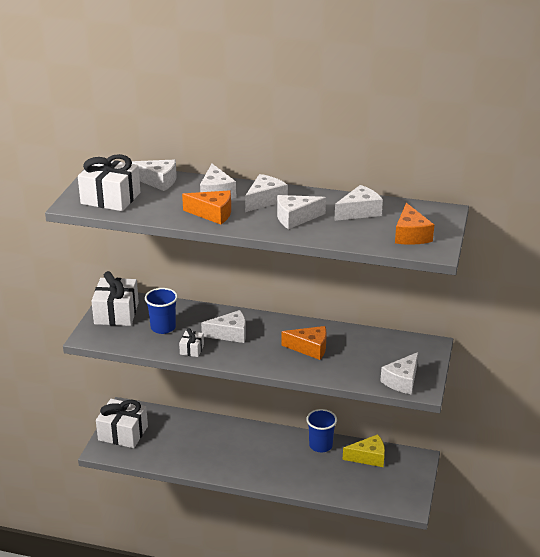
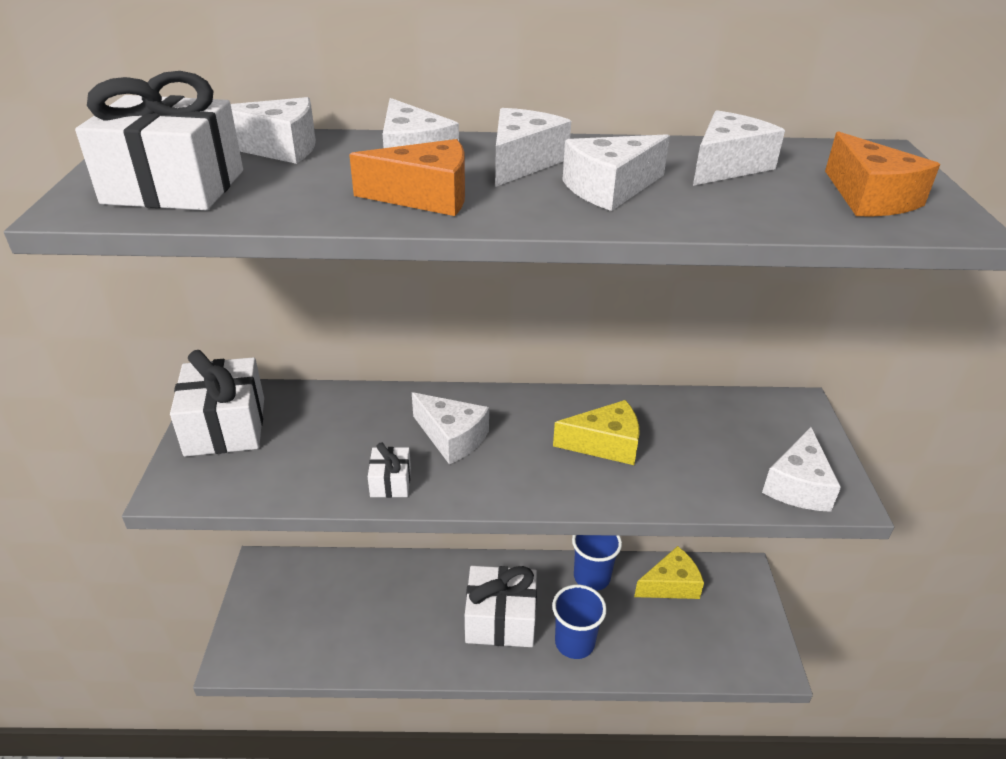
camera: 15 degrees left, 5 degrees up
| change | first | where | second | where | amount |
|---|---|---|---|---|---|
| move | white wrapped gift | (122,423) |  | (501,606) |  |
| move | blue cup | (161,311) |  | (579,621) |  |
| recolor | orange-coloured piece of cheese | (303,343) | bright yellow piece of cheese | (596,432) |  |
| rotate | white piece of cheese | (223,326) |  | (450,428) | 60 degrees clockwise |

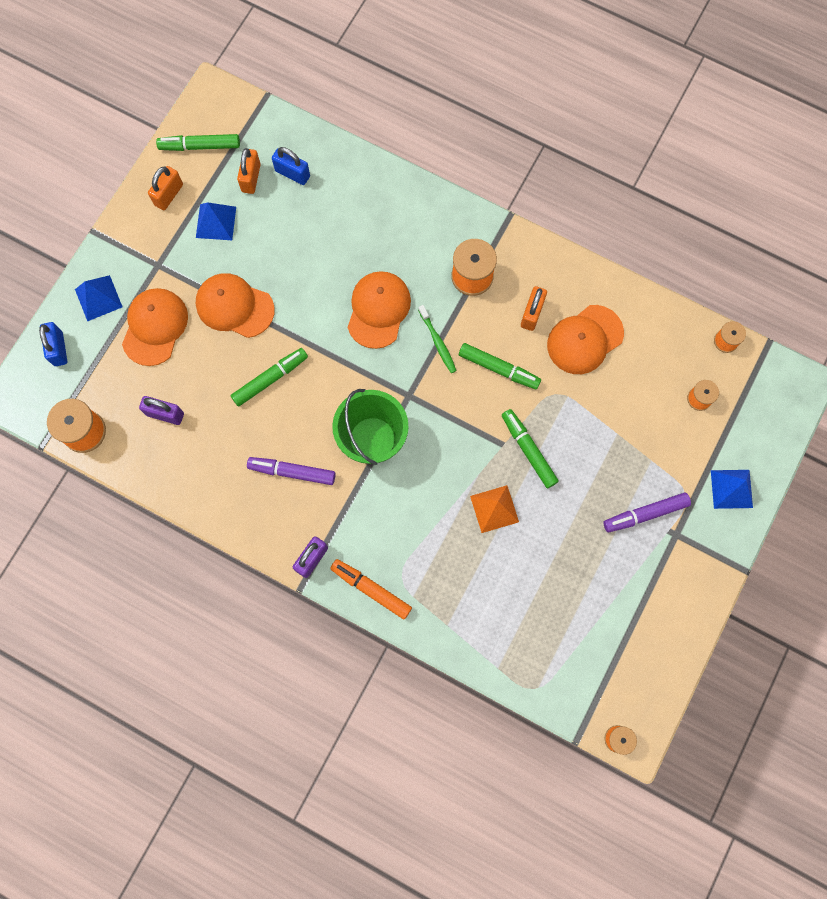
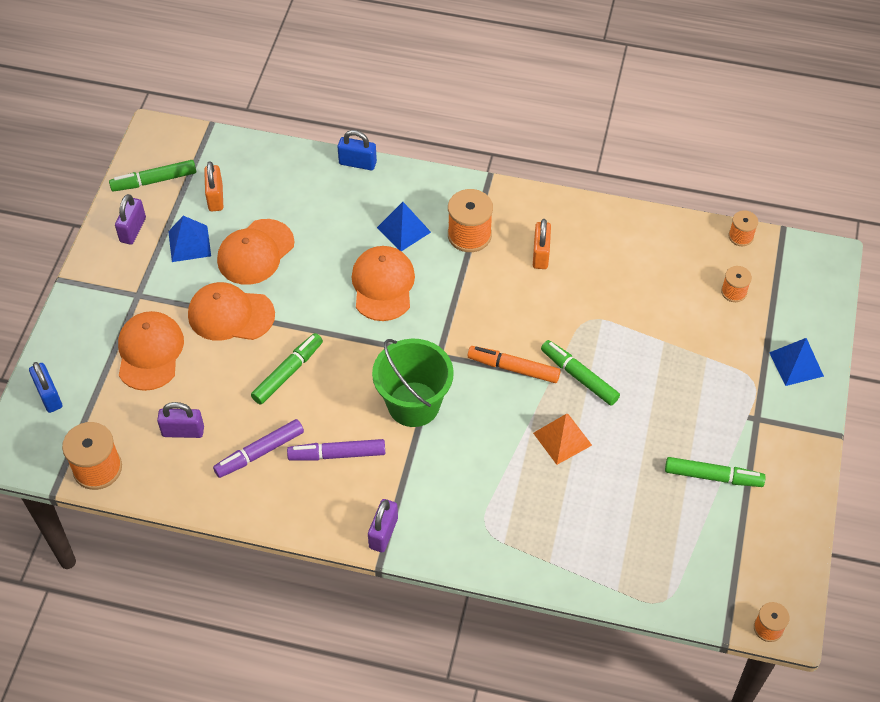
camera: 15 degrees left, 20 degrees down
| change | first | where | second | where | amount |
|---|---|---|---|---|---|
| delete | leaf-green toothbrush | (437,339) |  |  |  |
| move | blue solid pyramid | (98,298) |  | (404,226) |  |
| move | blue small lock | (291,166) |  | (357,150) |  |
| move | orange-coloured felt pen | (371,589) |  | (514,364) |  |
| move | leaf-green felt pen | (500,366) |  | (715,472) |  |
| move | orange-coloured baseball cap | (585,339) |  | (255,252) |  |
| move | purple felt pen | (647,512) |  | (258,448) |  |
| recolor | orange-coloured small lock | (165,188) | purple small lock | (130,219) |  |

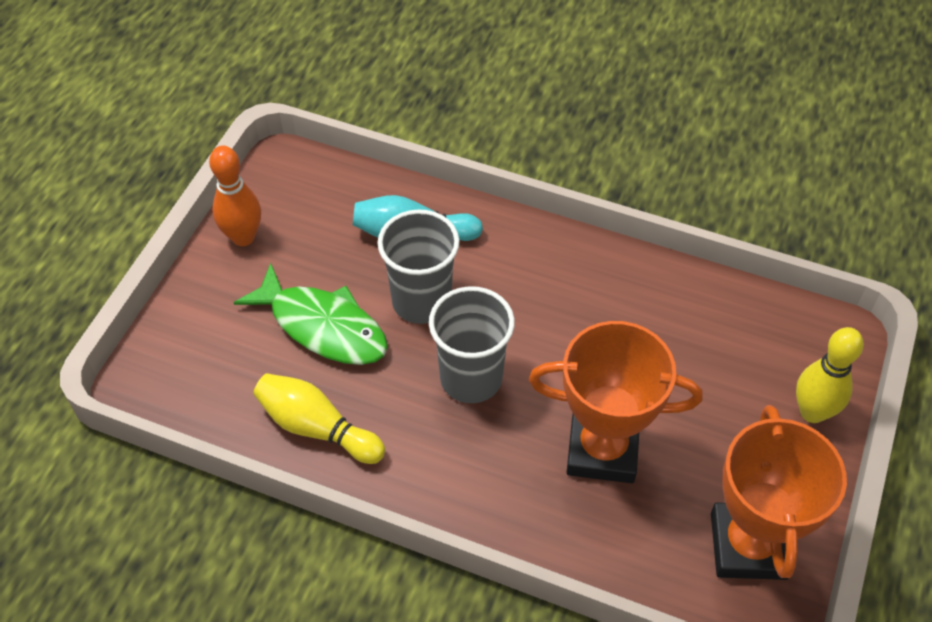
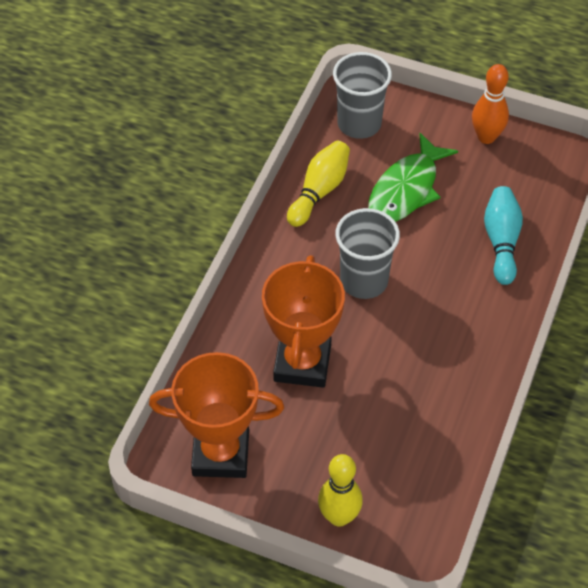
camera: 90 degrees right, 0 degrees up
| change | first | where | second | where | amount |
|---|---|---|---|---|---|
| move | ash-grey cup | (418,266) |  | (362,95) |  |

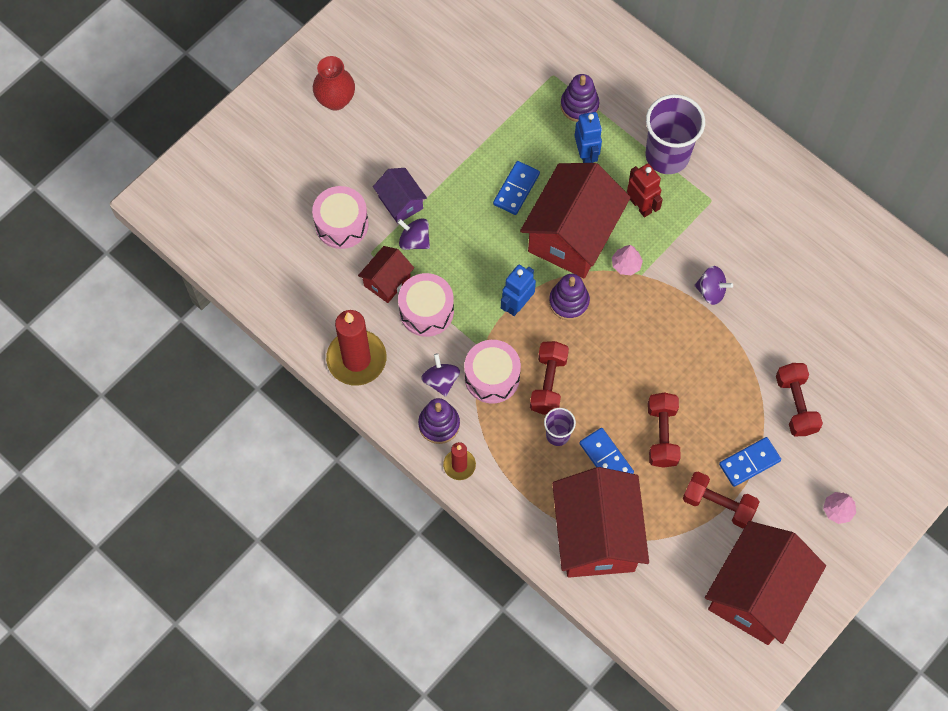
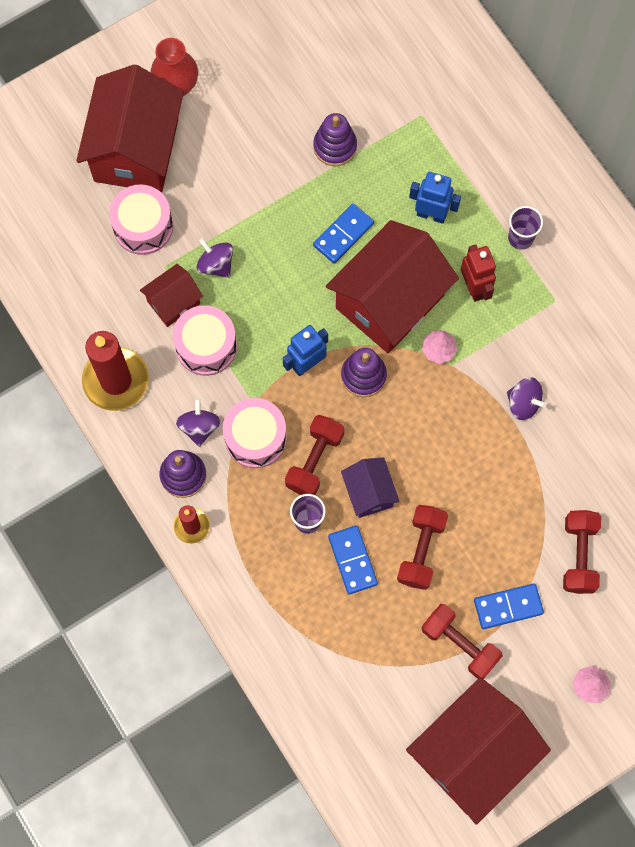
camera: 15 degrees right, 5 degrees up
| change | first | where | second | where | amount |
|---|---|---|---|---|---|
| move | purple cottage | (400,196) |  | (370,487) |  |
| move | crimson cottage | (600,522) |  | (130,128) |  |
| move | purple ring stacker | (580,98) |  | (335,139) |  |
| rotate | blue robot figure | (588,137) |  | (435,198) | 75 degrees counterclockwise |
| resize | purple cup | (675,134) |  | (525,228) | x0.51 |

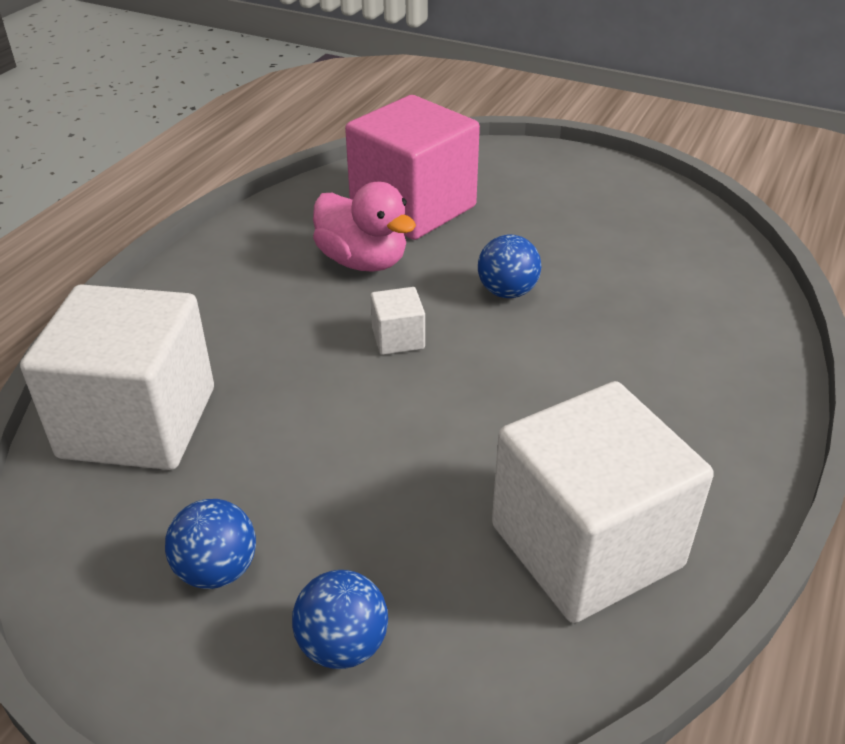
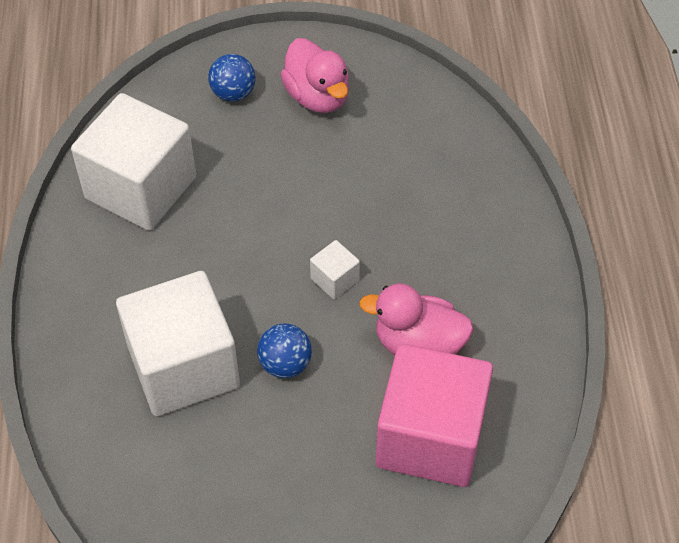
camera: 150 degrees right, 15 degrees up
| change | first | where | second | where | amount |
|---|---|---|---|---|---|
| move | white cube | (117,377) |  | (178,343) |  |
| replace | blue sphere | (210,544) | pink toy duck | (314,75) |  |

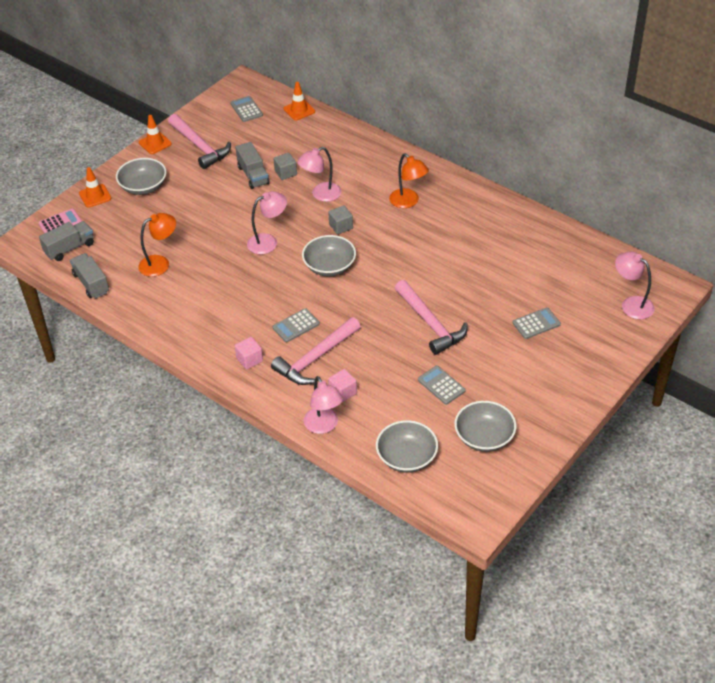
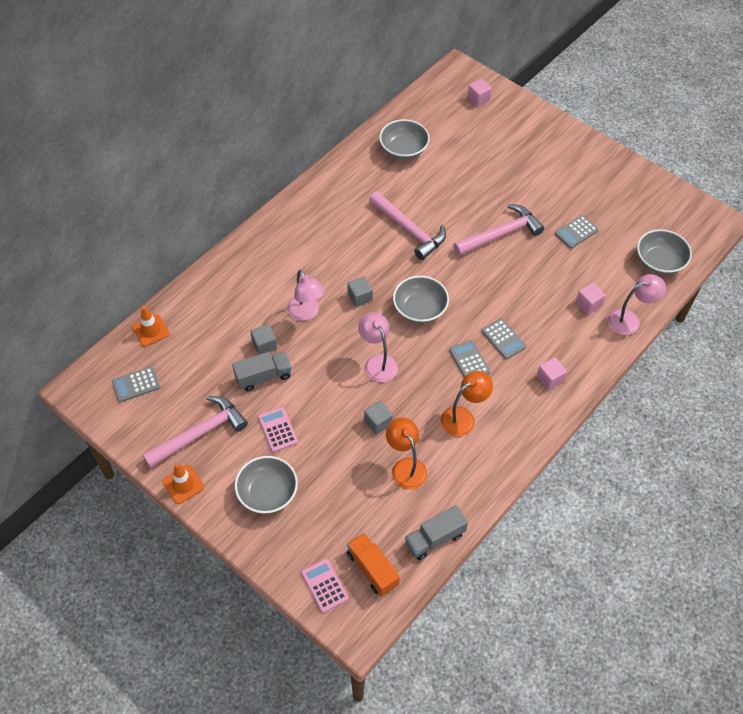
camera: 90 degrees left, 10 degrees up
| change | first | where | second | where | amount |
|---|---|---|---|---|---|
| delete | orange-coloured safety cone | (95,187) |  |  |  |
| insert |  |  | pink pocket calculator | (278,429) |  |
| insert |  |  | ash-grey cube | (378,417) |  |
| move | pink carpenter's hammer | (316,351) |  | (407,225) |  |
| move | orange-coloured desk lamp | (409,180) |  | (467,403) |  |
| move | ash-grey bowl | (485,426) |  | (404,139) |  |
| move | ash-grey pocket calculator | (537,323) |  | (469,358) |  |
| replace | pink desk lamp | (635,285) | pink cube | (479,92) |  |
| recolor | ash-grey truck | (66,241) | orange-coloured truck | (373,565) |  |

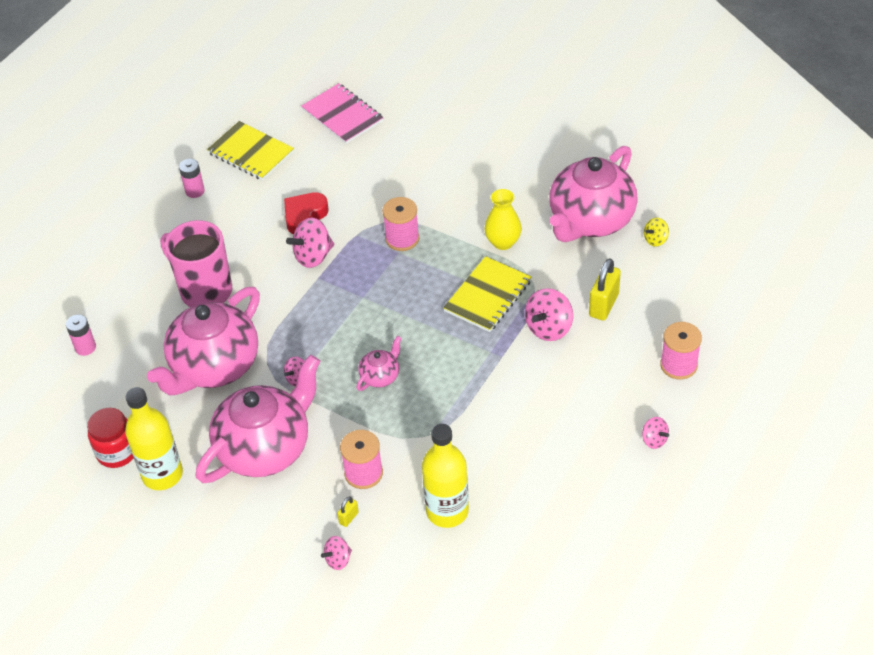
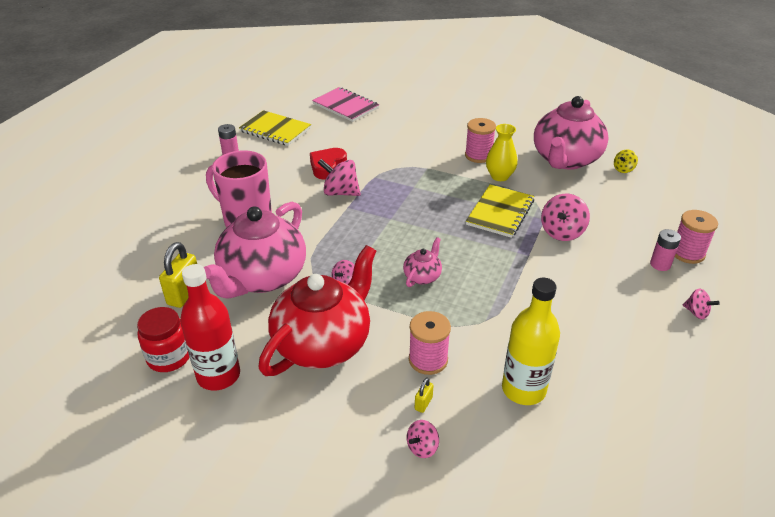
camera: 10 degrees left, 10 degrees down
| change | first | where | second | where | amount |
|---|---|---|---|---|---|
| move | pink power cell | (81,335) |  | (665,250) |  |
| move | pink bobbin | (400,224) |  | (480,140) |  |
| move | bright yellow small lock | (605,289) |  | (178,275) |  |
| recolor | bright yellow bottle | (154,438) | crimson bottle | (210,327) |  |
| recolor | pink tea pot | (258,419) | crimson tea pot | (317,310) |  |
| rotate | pink toy top | (310,242) |  | (339,177) | 60 degrees clockwise |

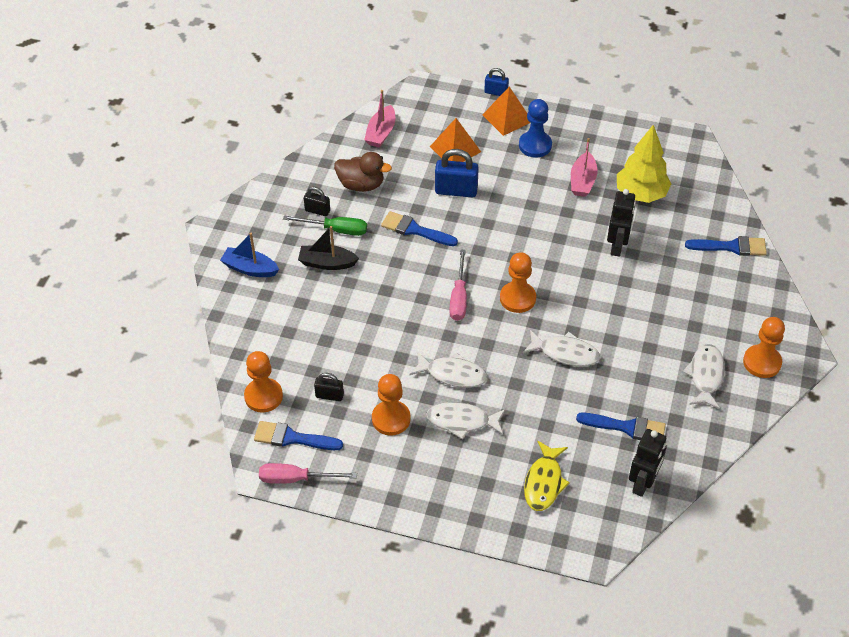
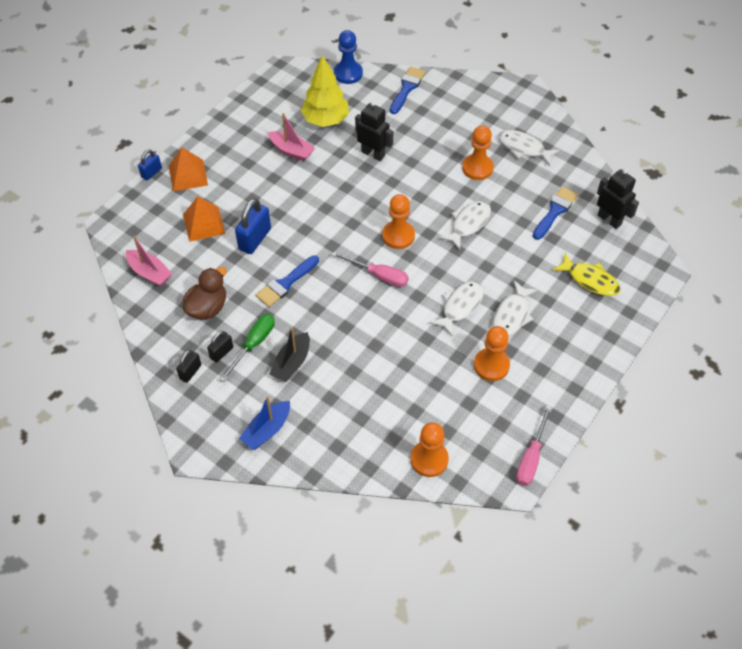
camera: 70 degrees left, 5 degrees up
| change | first | where | second | where | amount |
|---|---|---|---|---|---|
| delete | blue brush | (298,435) |  |  |  |
| move | black small lock | (329,387) |  | (188,366) |  |
| move | blue pawn | (535,128) |  | (348,57) |  |
| move | orange-coloured pawn | (764,347) |  | (478,153) |  |

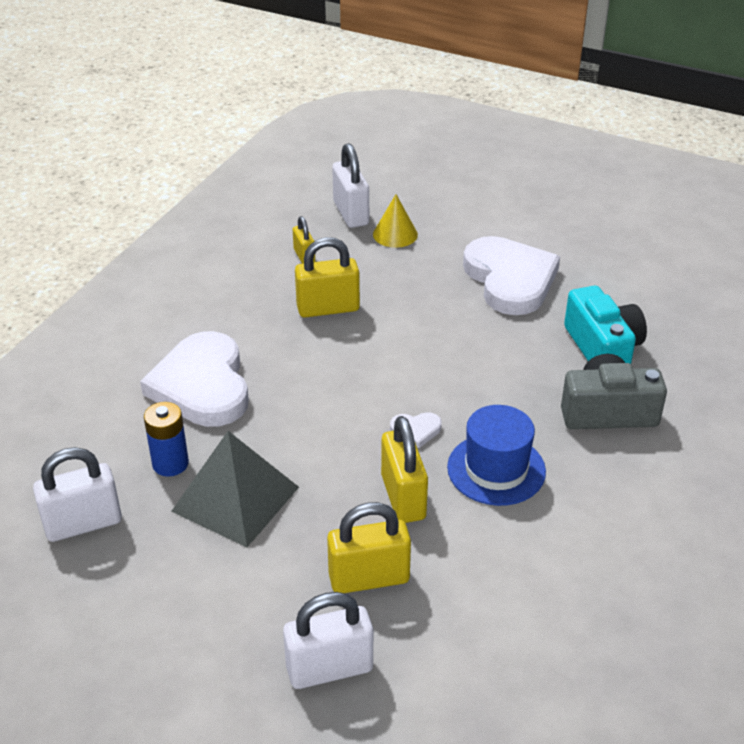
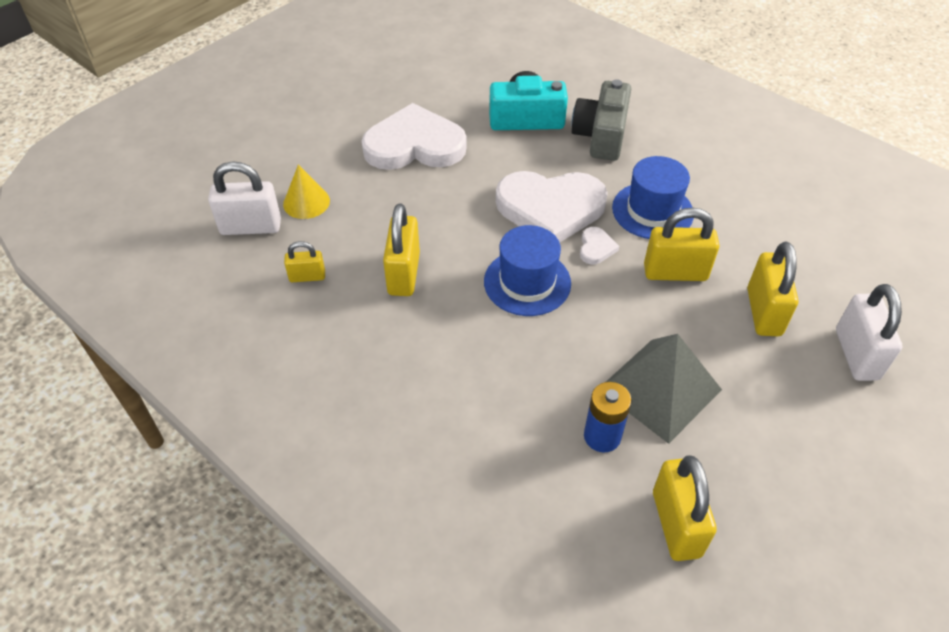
camera: 75 degrees left, 10 degrees up
| change | first | where | second | where | amount |
|---|---|---|---|---|---|
| insert |  |  | blue top hat | (527,270) |  |
| move | white heart | (194,379) |  | (552,207) |  |
| recolor | white small lock | (77,494) | bright yellow small lock | (685,508) |  |

